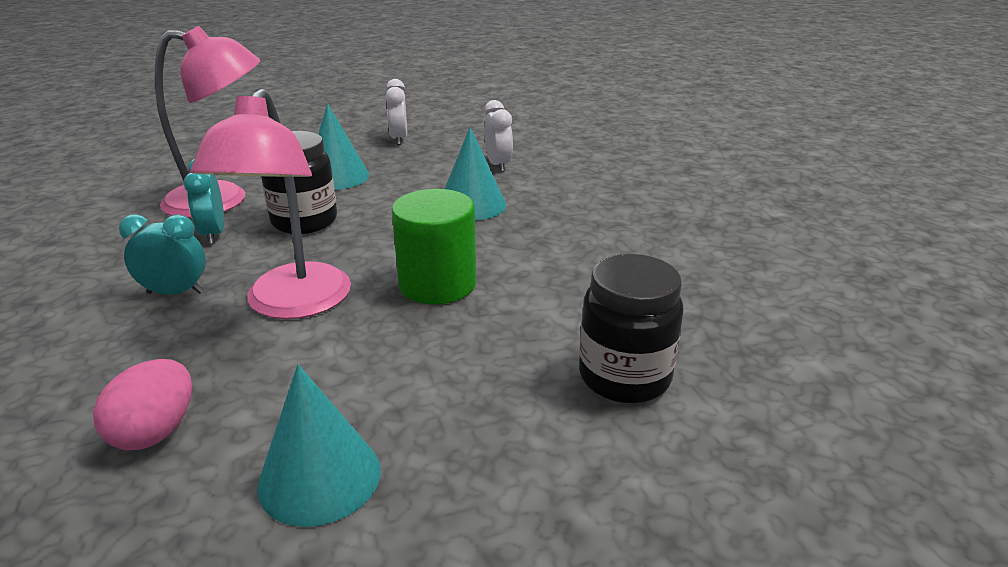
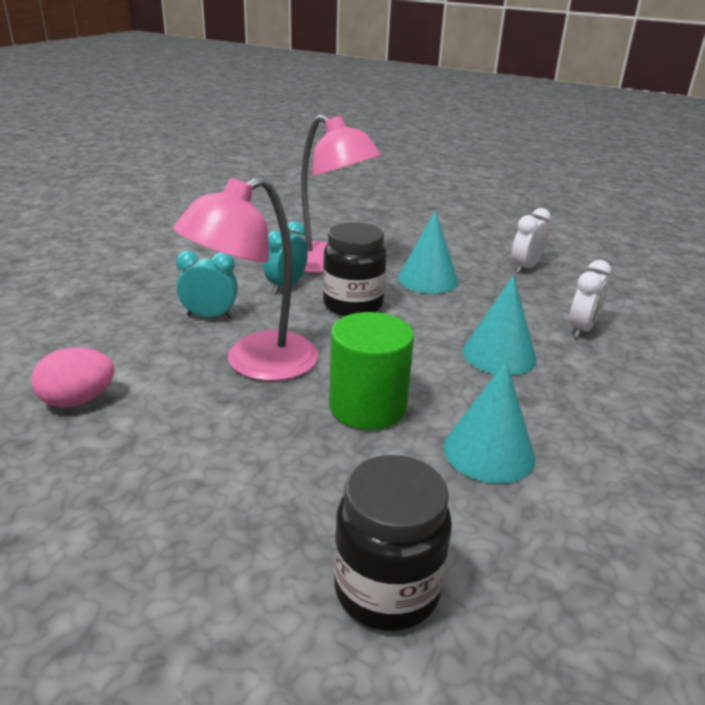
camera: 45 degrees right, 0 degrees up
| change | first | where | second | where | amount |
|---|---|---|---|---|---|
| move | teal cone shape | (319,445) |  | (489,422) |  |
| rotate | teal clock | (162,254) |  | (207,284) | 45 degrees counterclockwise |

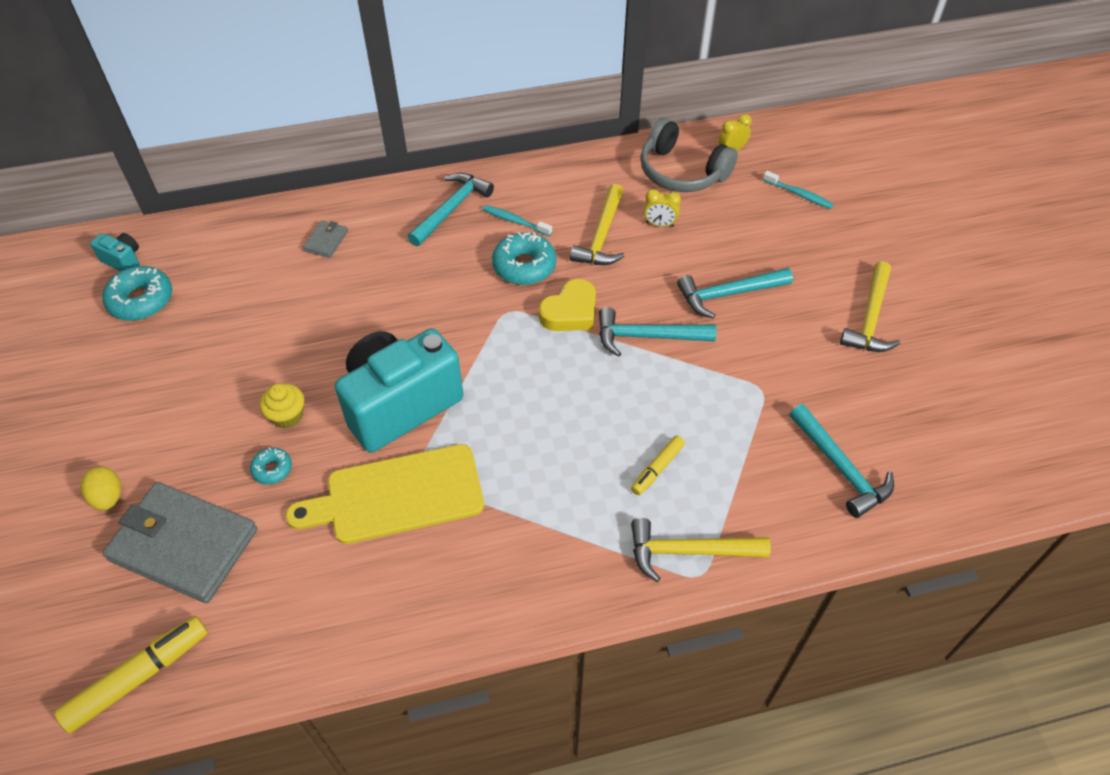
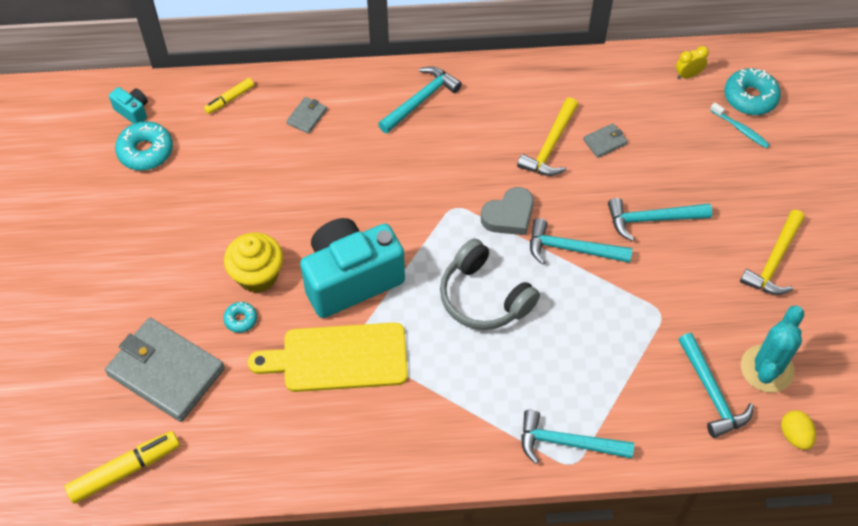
camera: 10 degrees right, 5 degrees up
| change | first | where | second | where | amount |
|---|---|---|---|---|---|
| delete | teal toothbrush | (517,220) |  |  |  |
| insert |  |  | teal cactus | (772,349) |  |
| move | bright yellow egg shape | (100,488) |  | (798,430) |  |
| move | teal doughnut | (524,258) |  | (752,91) |  |
| move | bright yellow felt pen | (658,465) |  | (229,96) |  |
| move | ash-grey over-ear headphones | (689,155) |  | (490,284) |  |
| replace | bright yellow clock | (662,208) | ash-grey billfold | (605,140) |  |
| recolor | bright yellow heart | (567,305) | ash-grey heart | (507,211) |  |
| recolor | bright yellow carpenter's hammer | (701,550) | teal carpenter's hammer | (577,437) |  |
| resize | bright yellow muffin | (281,406) |  | (253,262) | x1.59 |

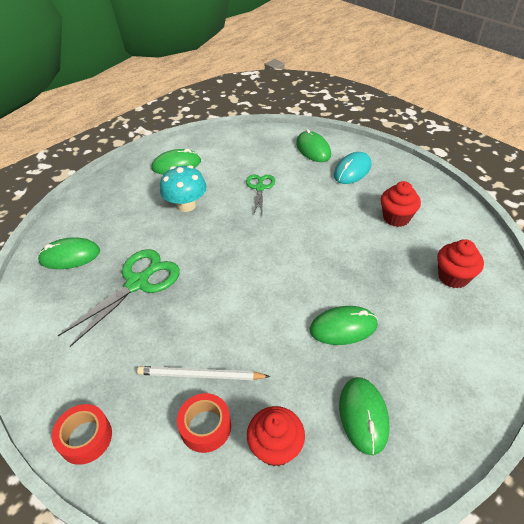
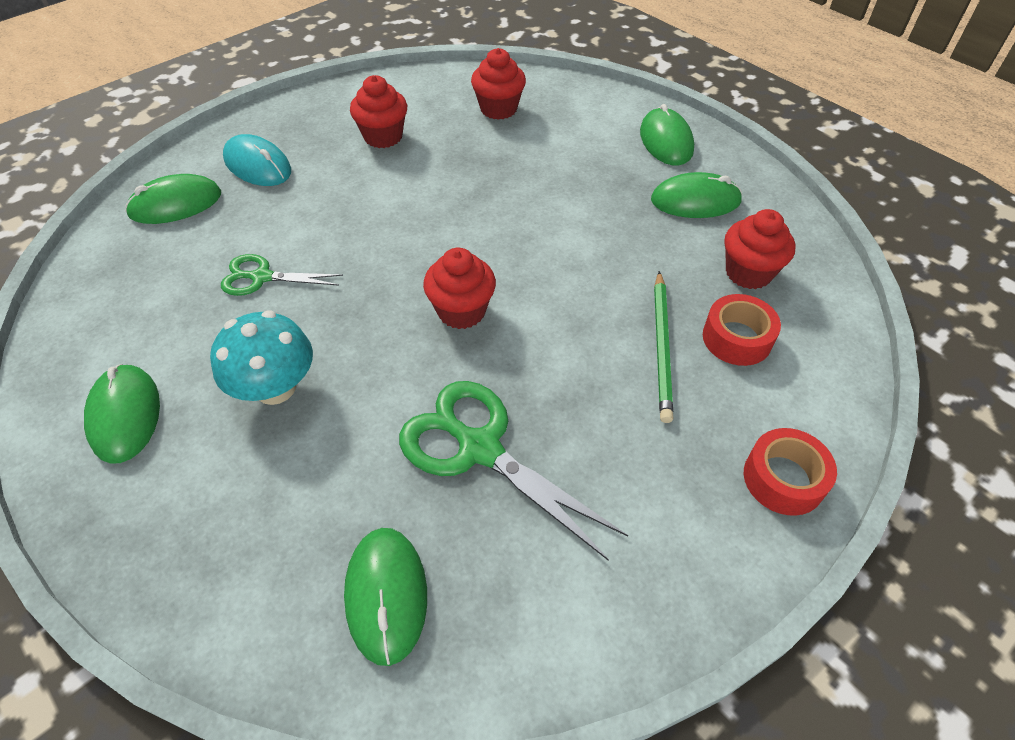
camera: 90 degrees left, 5 degrees up
| change | first | where | second | where | amount |
|---|---|---|---|---|---|
| insert |  |  | crimson muffin | (459,288) |  |
| move | leaf-green mouse | (344,325) |  | (667,135) |  |
| recolor | white lead pencil | (203,373) | leaf-green lead pencil | (663,347) |  |

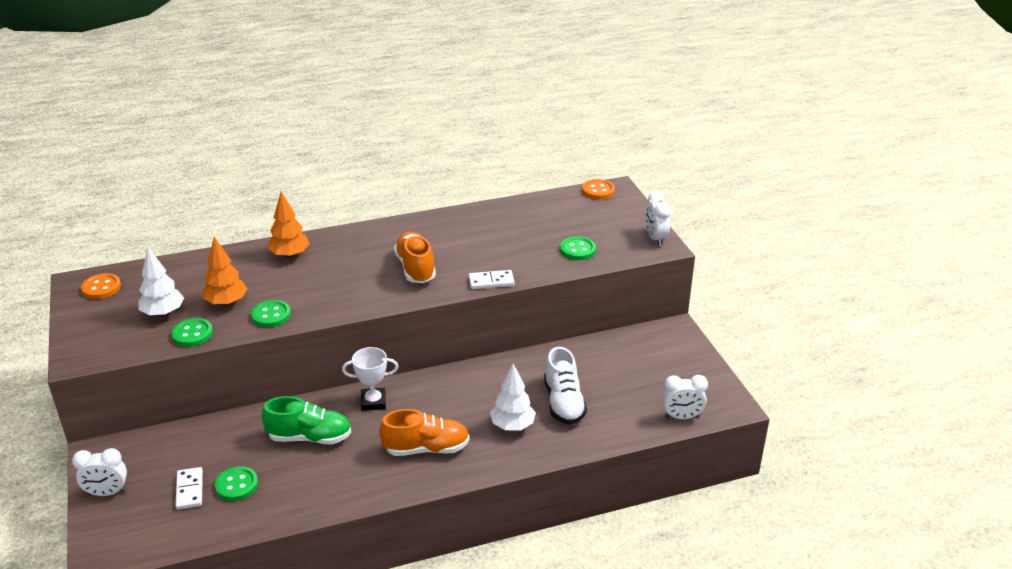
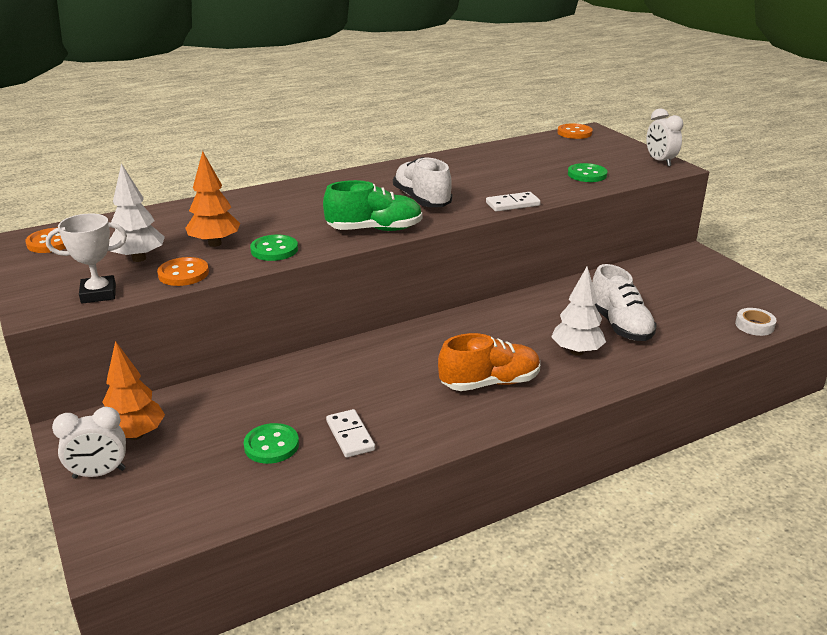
camera: 10 degrees left, 5 degrees down
| change | first | where | second | where | amount |
|---|---|---|---|---|---|
| move | white domino tile | (189,488) |  | (350,433) |  |
| move | leaf-green sneaker | (306,420) |  | (373,205) |  |
| move | orange-coloured fir tree | (289,225) |  | (134,390) |  |
| move | white trophy | (370,379) |  | (86,258) |  |
| replace | white clock | (685,397) | white tape | (755,322) |  |
| recolor | leaf-green button | (192,332) | orange-coloured button | (183,271) |  |
| recolor | orange-coloured sneaker | (415,257) | white sneaker | (422,182) |  |

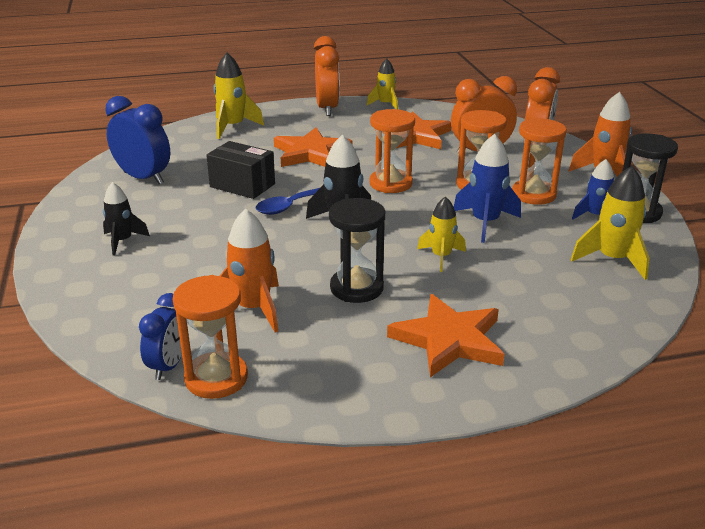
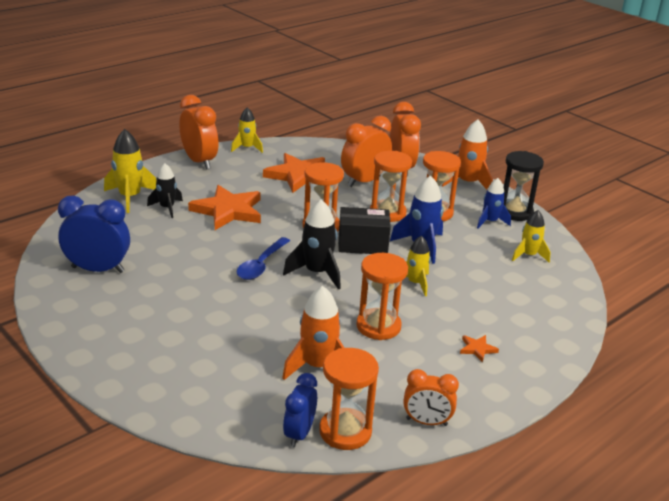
camera: 30 degrees left, 0 degrees up
| change | first | where | second | where | amount |
|---|---|---|---|---|---|
| insert |  |  | orange-coloured clock | (431,397) |  |
| move | black toy rocket | (126,219) |  | (165,190) |  |
| move | black package | (240,170) |  | (364,230) |  |
| recolor | black hourglass | (357,250) | orange-coloured hourglass | (382,296) |  |
| rotate | blue clock | (160,336) |  | (300,410) | 150 degrees counterclockwise |
| resize | orange-coloured star | (445,335) |  | (479,349) | x0.42 |
| resize | bright yellow toy rocket | (610,223) |  | (531,236) | x0.66 |

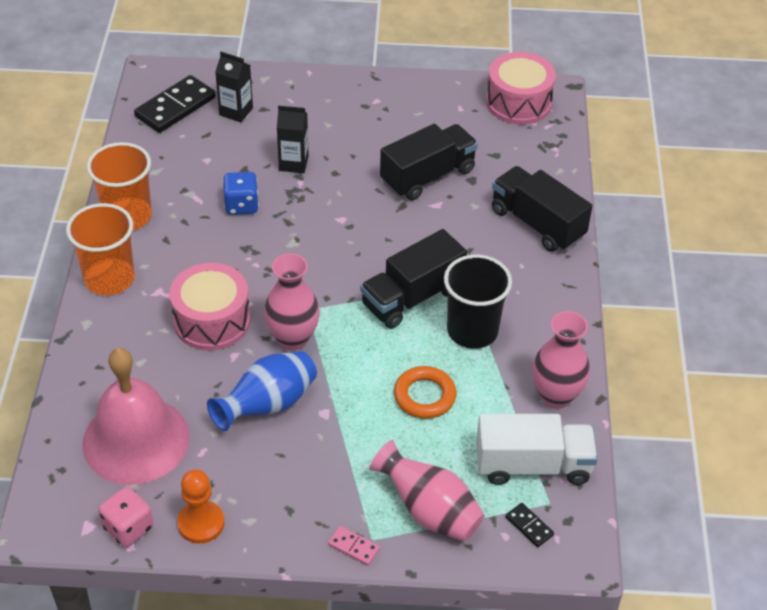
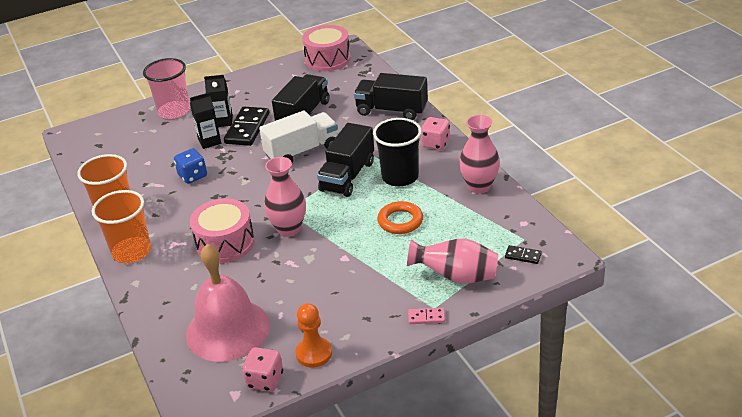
camera: 25 degrees left, 10 degrees down
| change | first | where | second | where | amount |
|---|---|---|---|---|---|
| delete | blue vase | (262,391) |  |  |  |
| insert |  |  | pink cup | (166,88) |  |
| insert |  |  | pink dice | (435,133) |  |
| move | black domino tile | (175,104) |  | (246,126) |  |
| move | black juice carton | (234,87) |  | (218,101) |  |
| move | white truck | (537,449) |  | (298,136) |  |

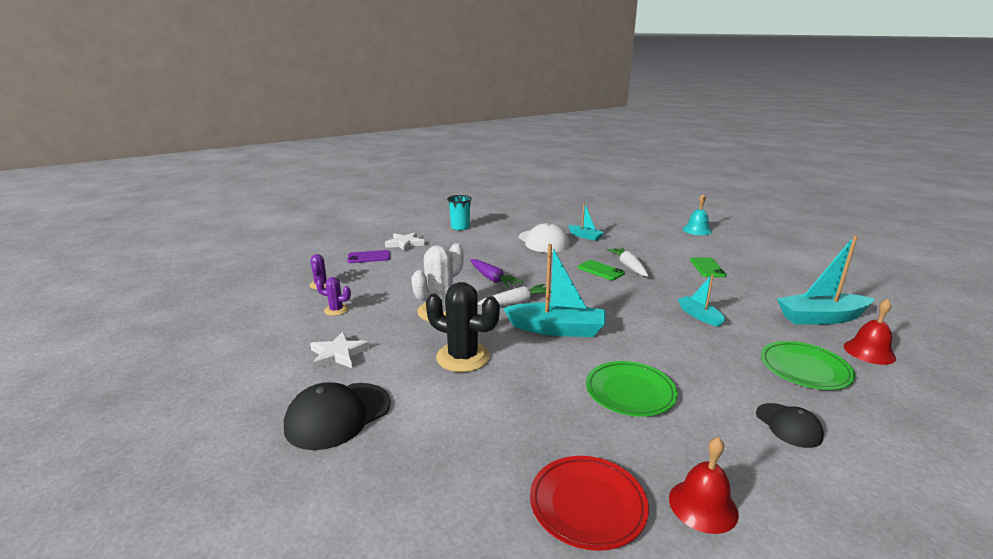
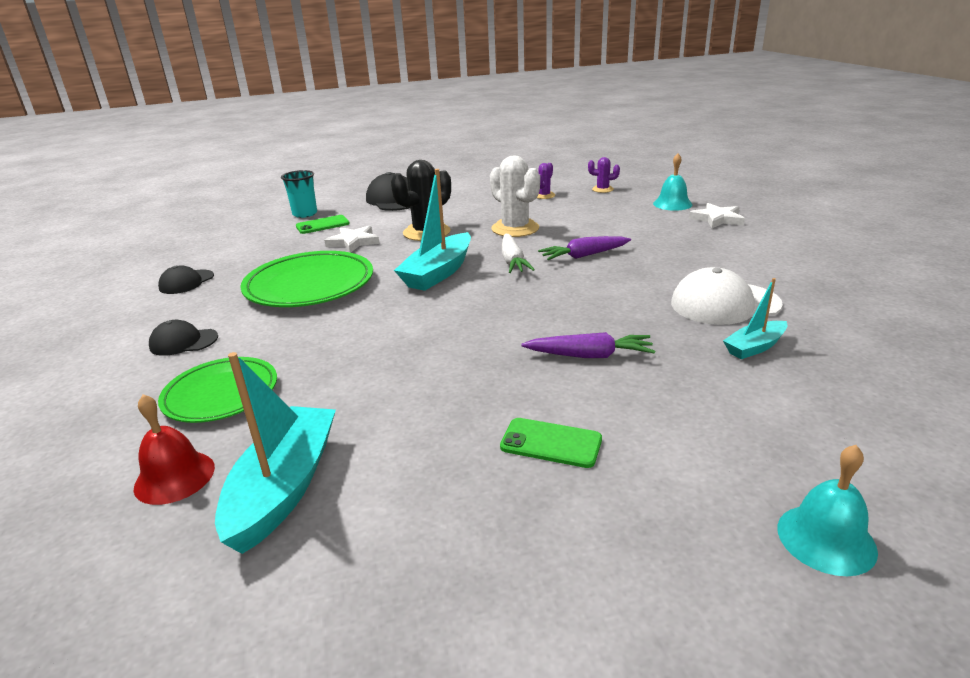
camera: 110 degrees right, 5 degrees up
| change | first | where | second | where | amount |
|---|---|---|---|---|---|
| delete | crimson flat dish | (589,503) |  |  |  |
| delete | teal toy boat | (701,300) |  |  |  |
| move | white star | (339,350) |  | (352,239) |  |
| move | teal cup | (459,212) |  | (299,194) |  |
| move | leaf-green phone | (601,270) |  | (323,224) |  |
| replace | purple phone | (368,256) | teal bell | (672,182) |  |
| replace | crimson bell | (704,485) | black baseball cap | (186,279) |  |
| recolor | white toy carrot | (627,262) | purple toy carrot | (588,345) |  |
| resize | leaf-green flat dish | (632,389) |  | (306,279) | x1.53 |

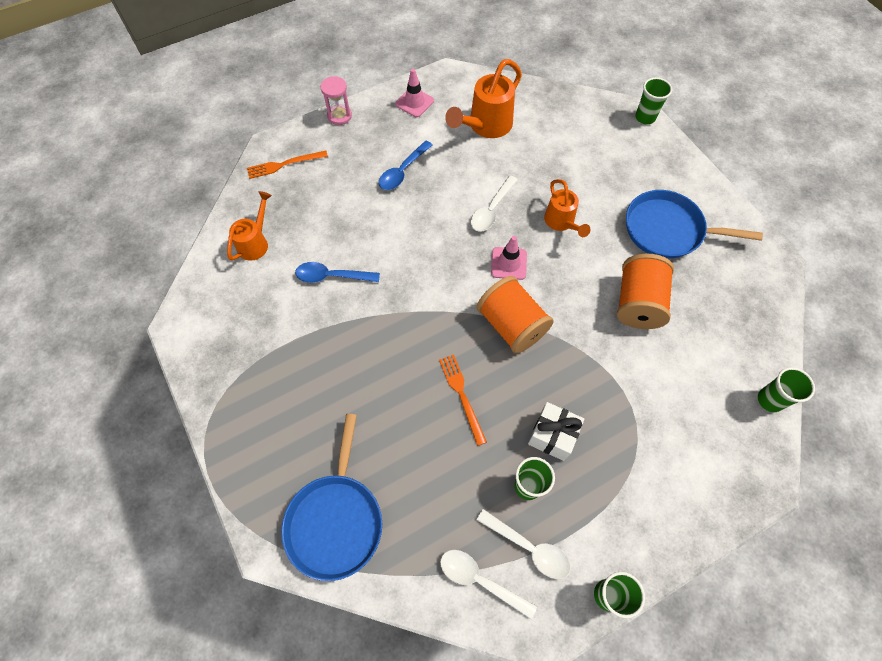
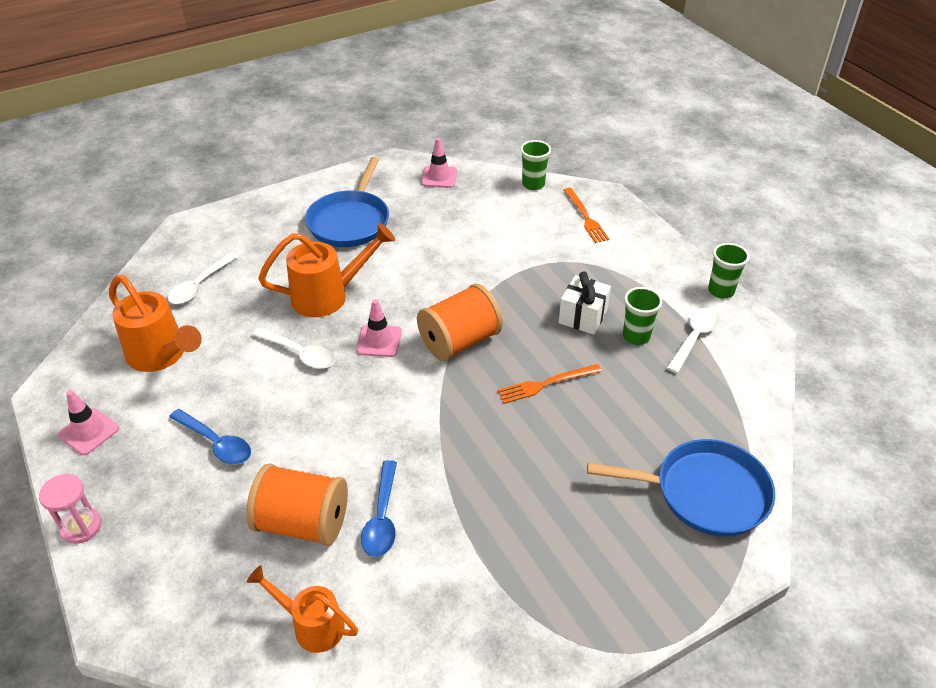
camera: 90 degrees left, 20 degrees down
| change | first | where | second | where | amount |
|---|---|---|---|---|---|
| delete | leaf-green cup | (653,100) |  |  |  |
| insert |  |  | pink safety cone | (439,163) |  |
| move | orange-coloured fork | (287,165) |  | (586,215) |  |
| move | white teaspoon | (488,584) |  | (203,278) |  |
| move | orange-coloured bobbin | (645,291) |  | (297,504) |  |
| resize | orange-coloured watering can | (567,208) |  | (326,270) | x1.57 |

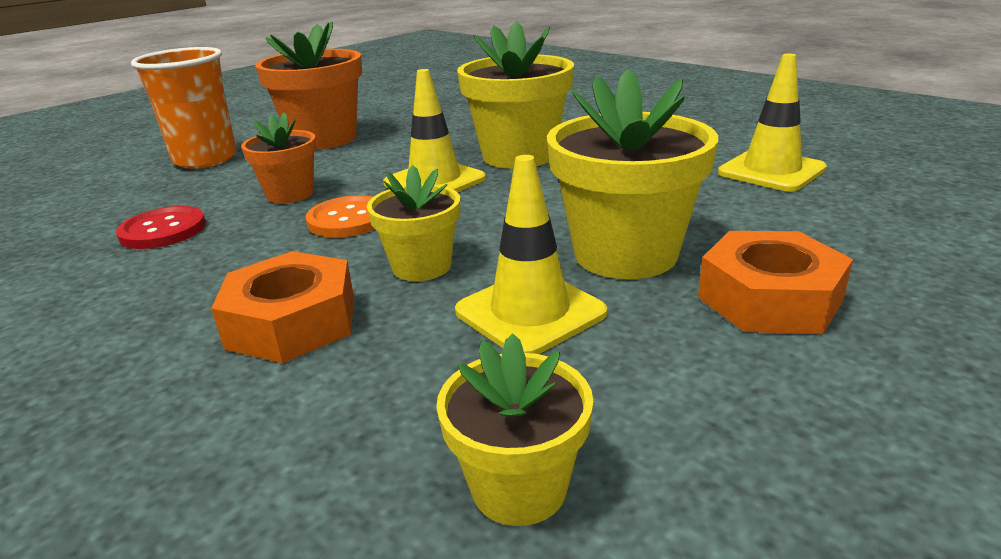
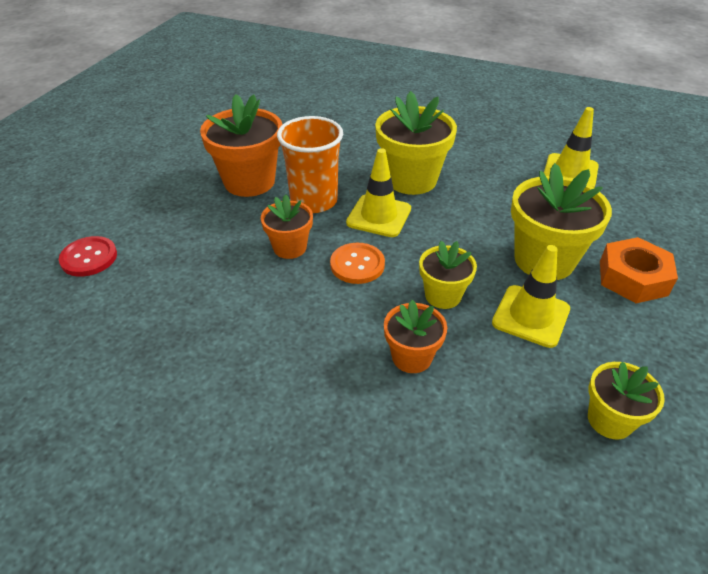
camera: 25 degrees left, 15 degrees up
| change | first | where | second | where | amount |
|---|---|---|---|---|---|
| move | crimson button | (161,227) |  | (88,256) |  |
| move | orange-coloured cup | (184,108) |  | (310,164) |  |
| replace | orange-coloured hexagon nut | (282,307) | orange-coloured flower pot | (415,336) |  |

